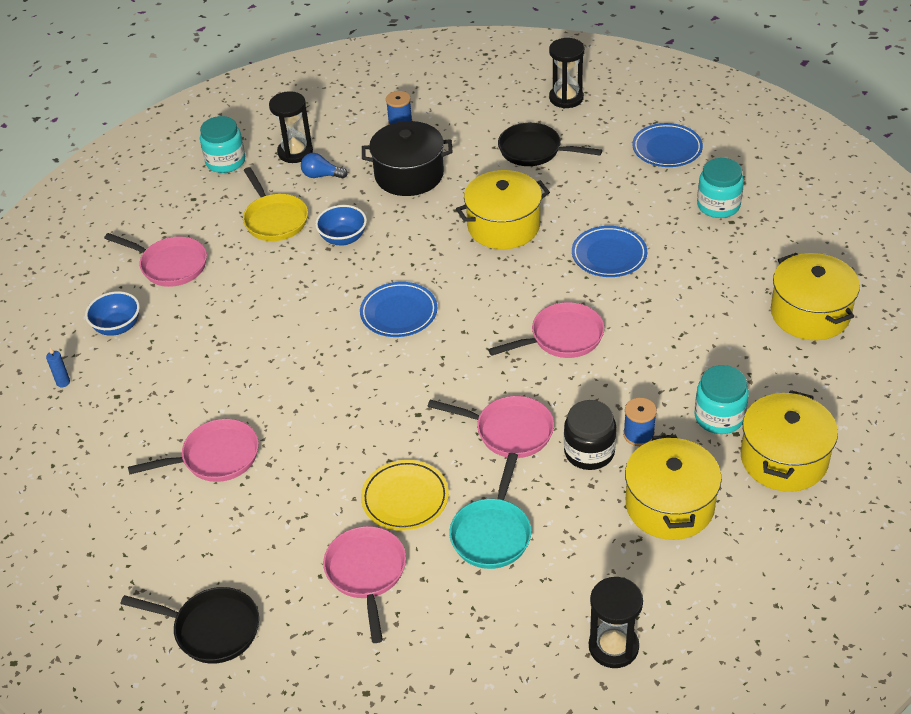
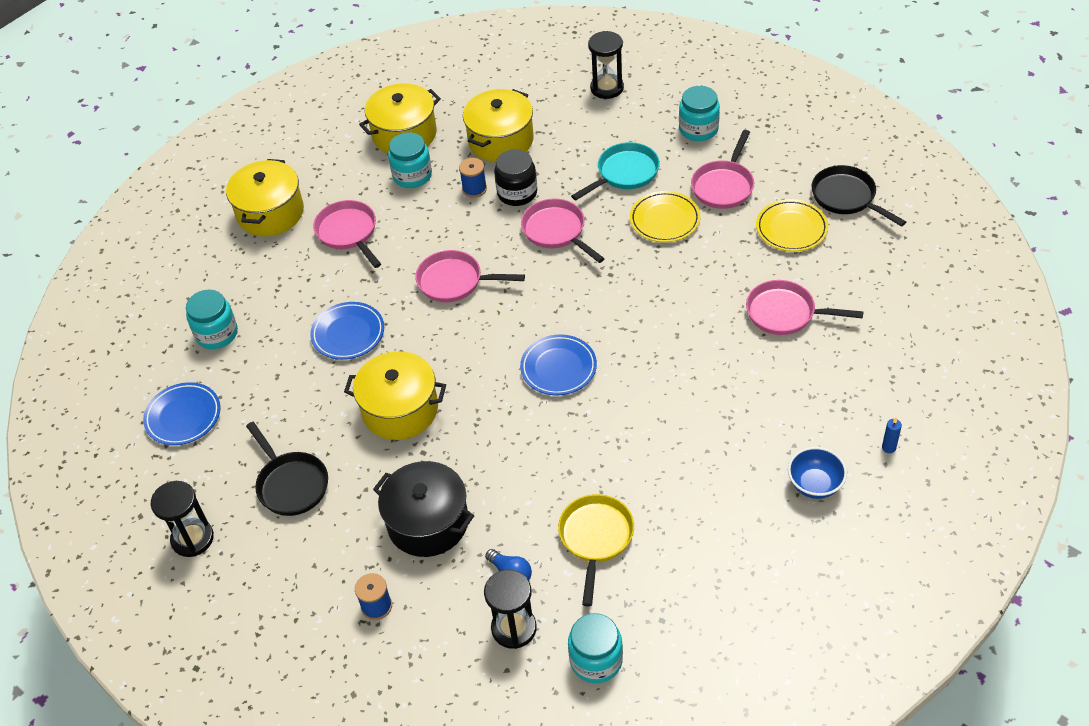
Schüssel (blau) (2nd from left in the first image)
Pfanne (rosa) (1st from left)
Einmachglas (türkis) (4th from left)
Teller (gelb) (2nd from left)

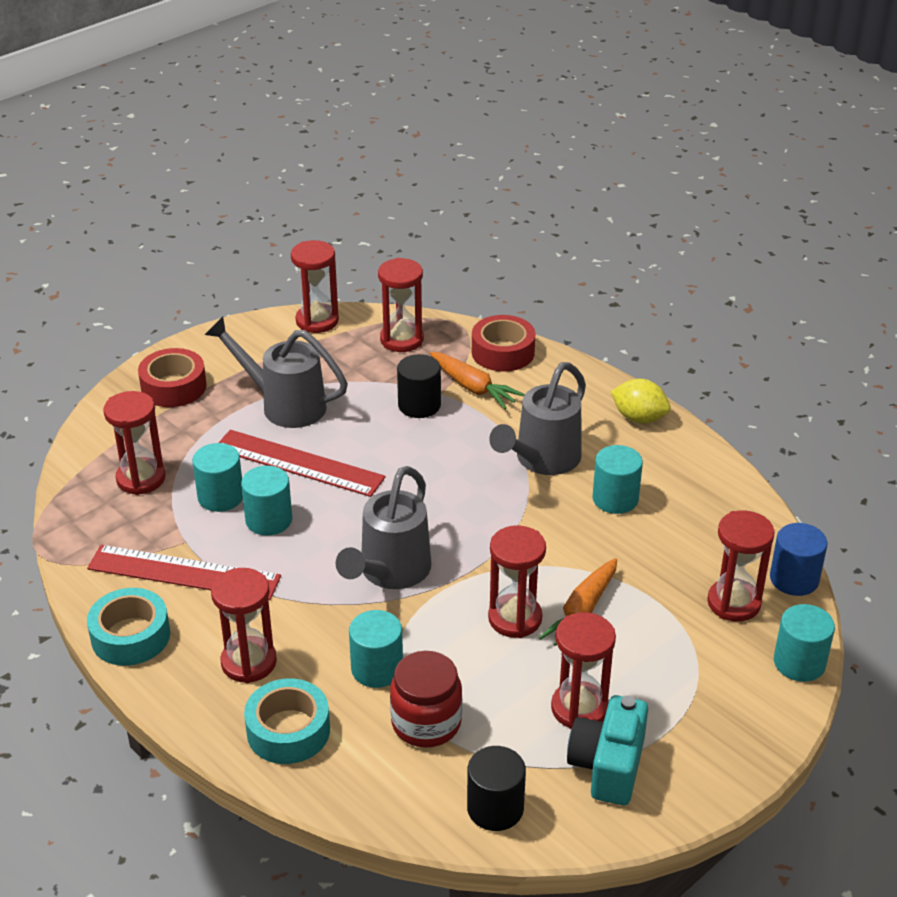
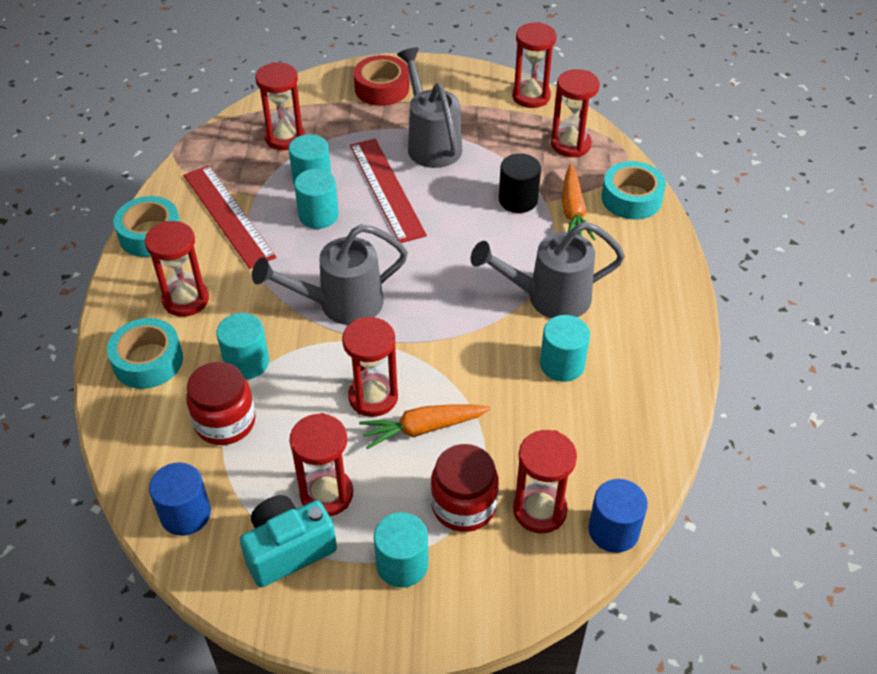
Klebeband (türkis) (3rd from left)
Zitrone (gelb)
Vollzylinder (türkis) (4th from left)
Vollzylinder (blau) (1st from left)
Einmachglas (rot) (2nd from left)

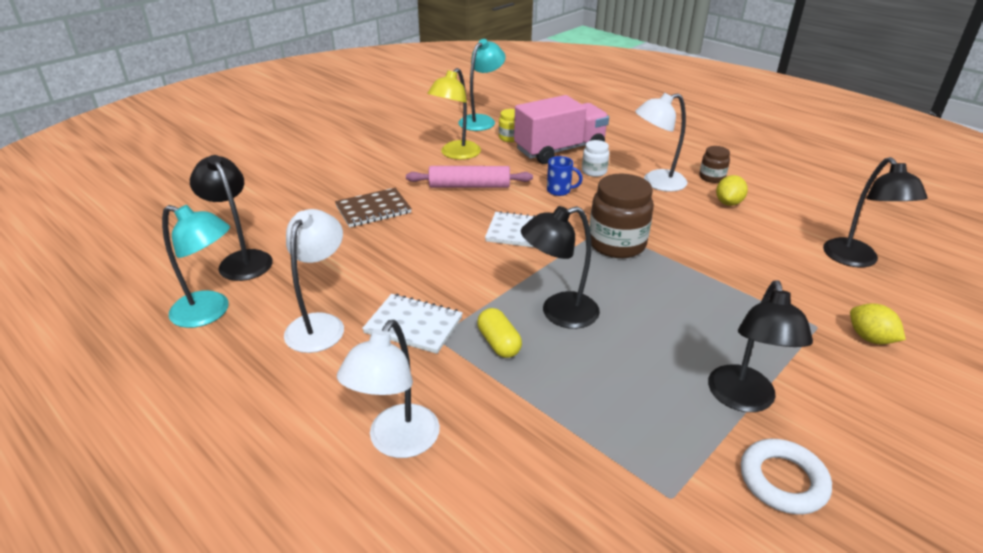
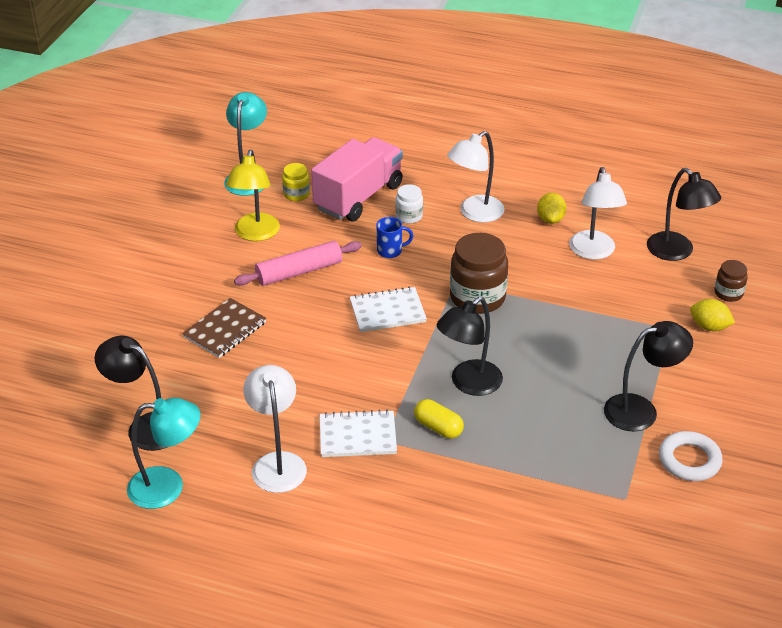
Einmachglas (braun) (2nd from left)
Lampe (schwarz) (3rd from left)
Lampe (weiß) (3rd from left)

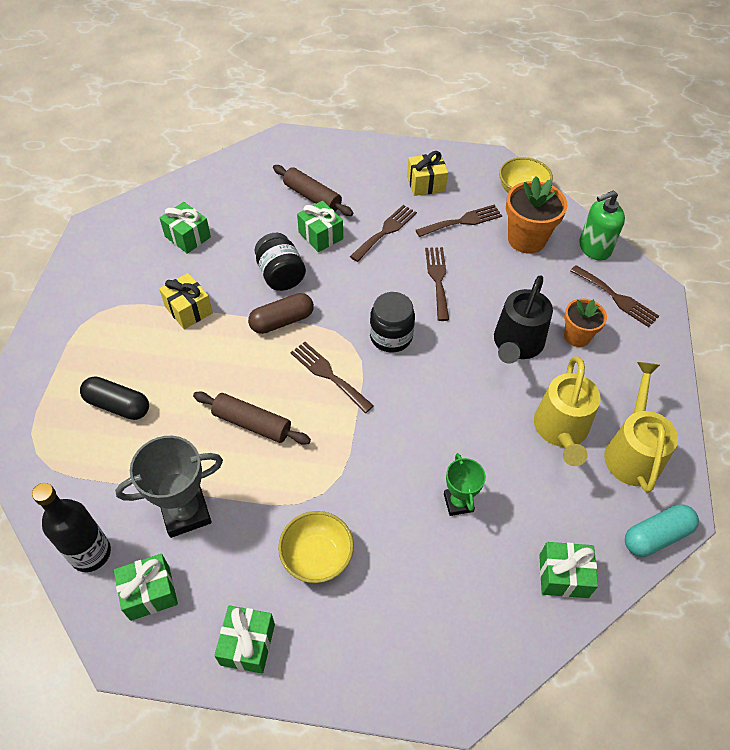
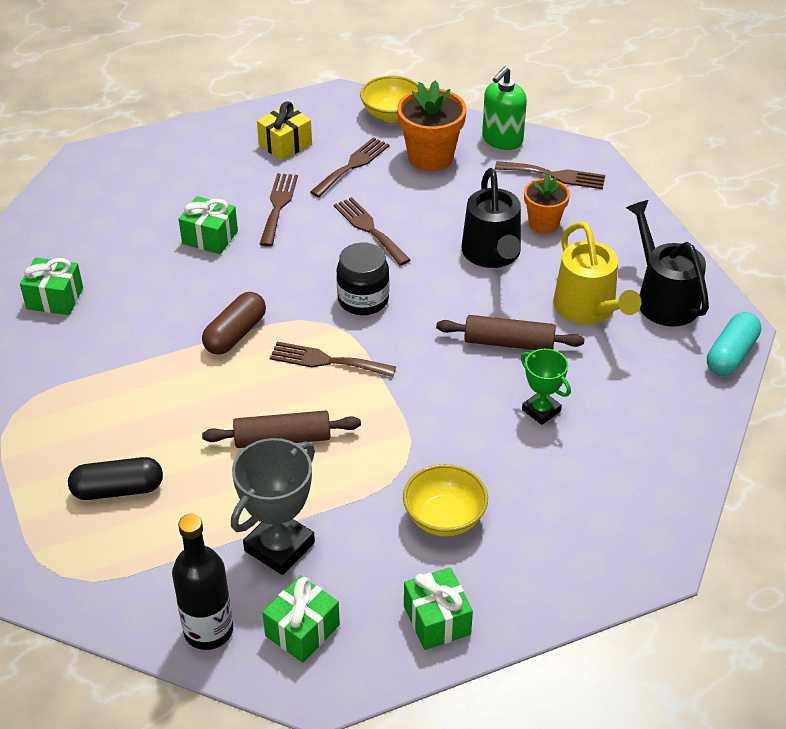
Nudelholz (braun) (2nd from left)
Einmachglas (schwarz) (1st from left in the first image)
Geschenk (gelb) (1st from left in the first image)
Gießkanne (schwarz) (2nd from left)
Geschenk (grün) (5th from left in the first image)

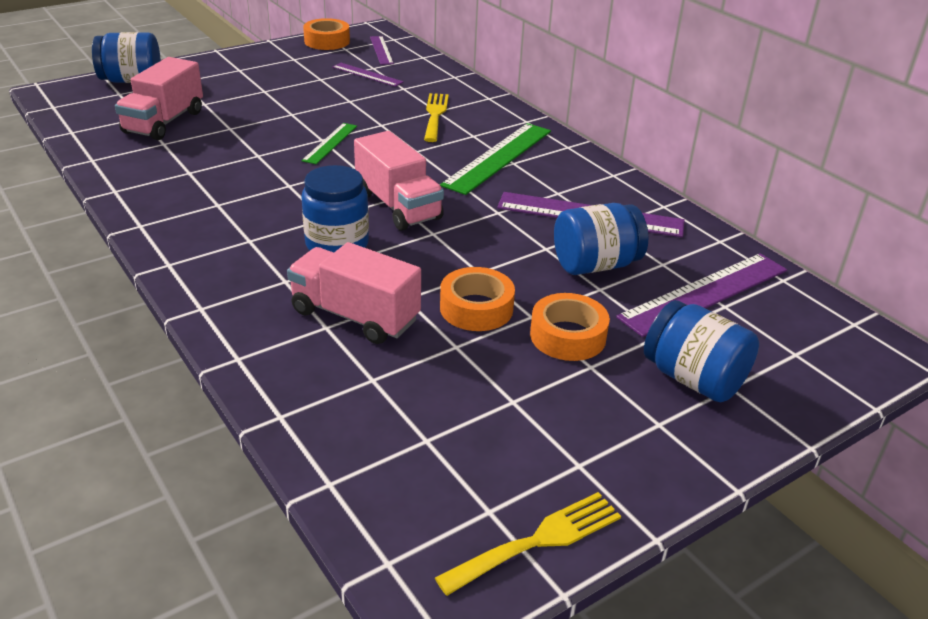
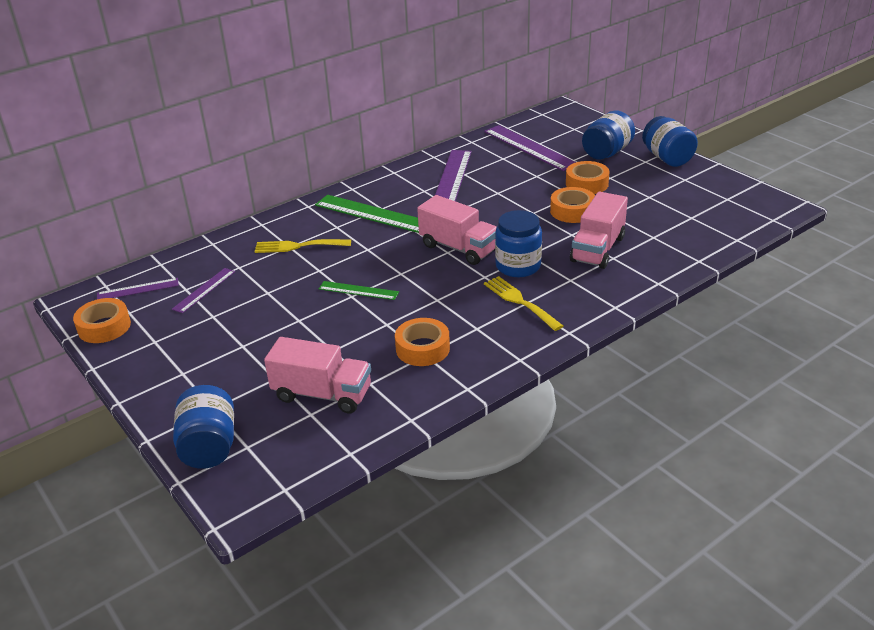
Lastwagen (rosa) (2nd from left)
Einmachglas (blau) (4th from left)
Gabel (gelb) (2nd from left)
Klebeband (orange) (2nd from left)

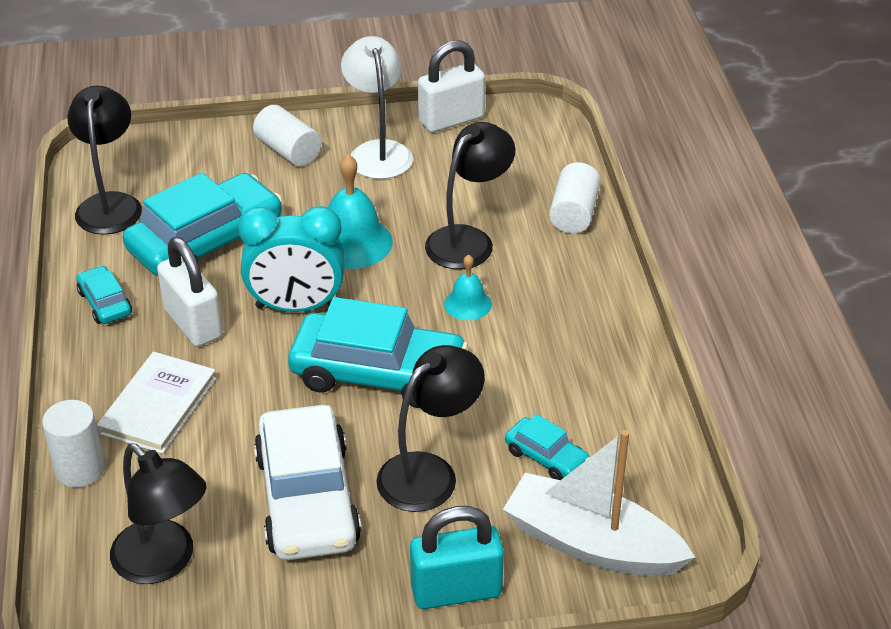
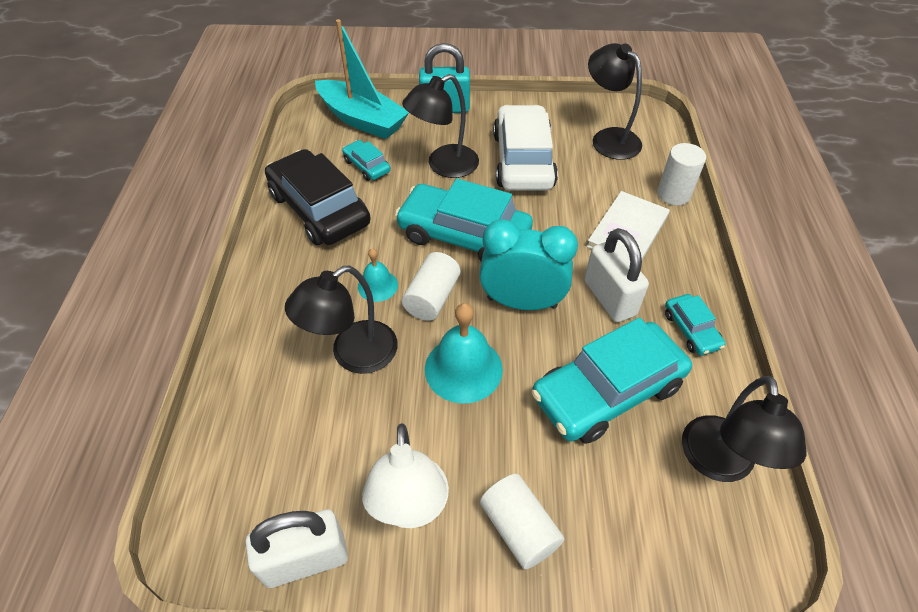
Vollzylinder (weiß) (1st from left)
Boot (türkis)
Auto (schwarz)

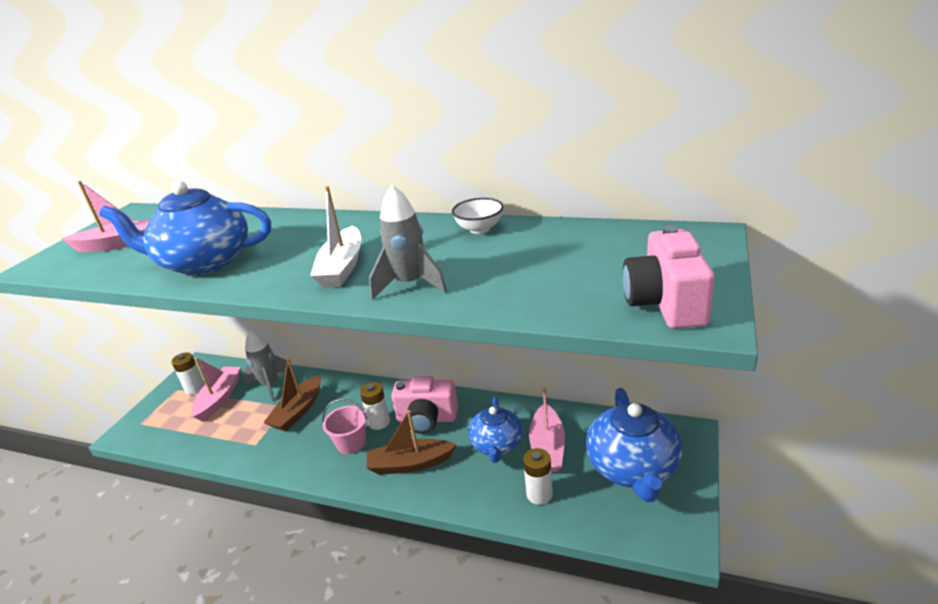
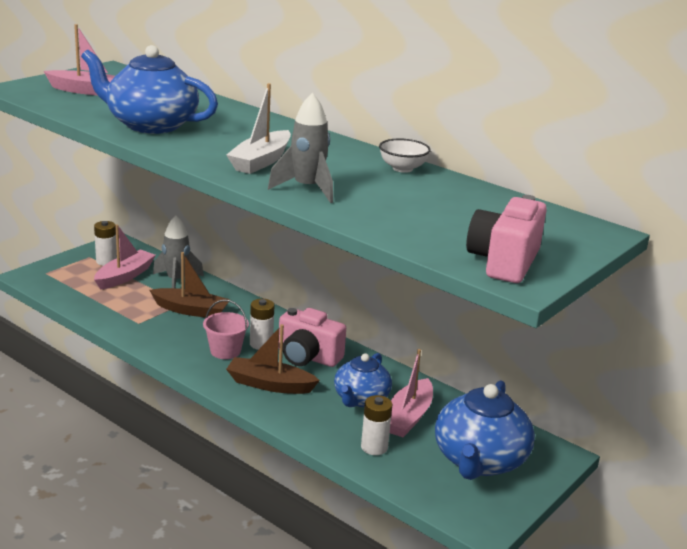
Boot (braun) (1st from left)

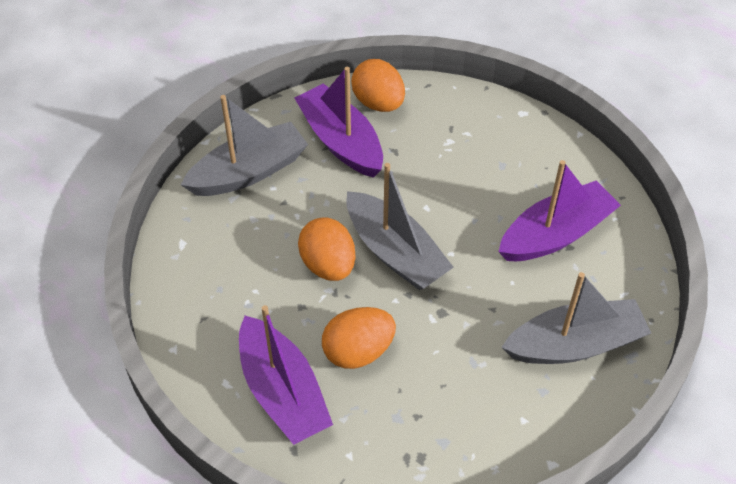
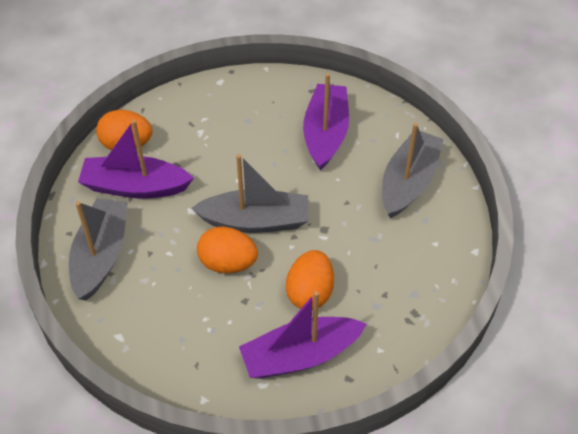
Boot (lila) (2nd from left)

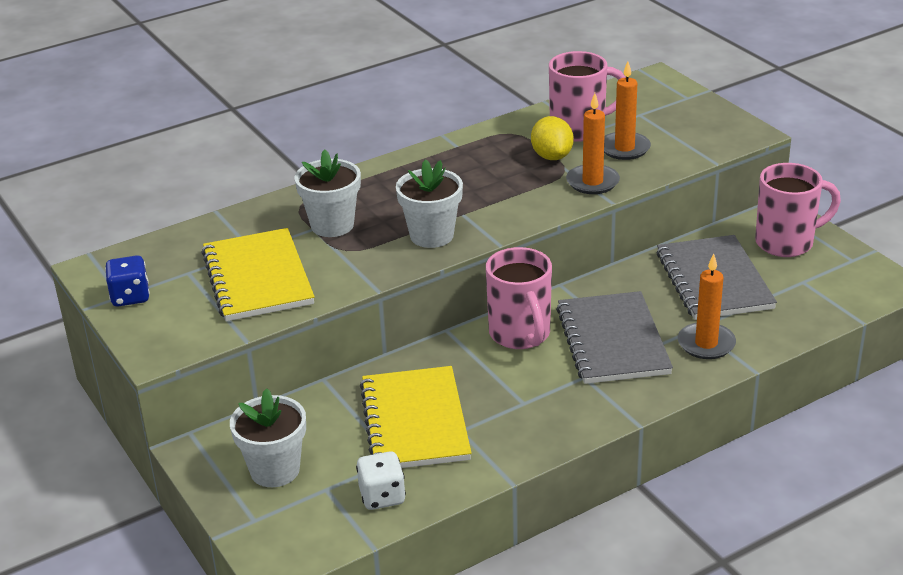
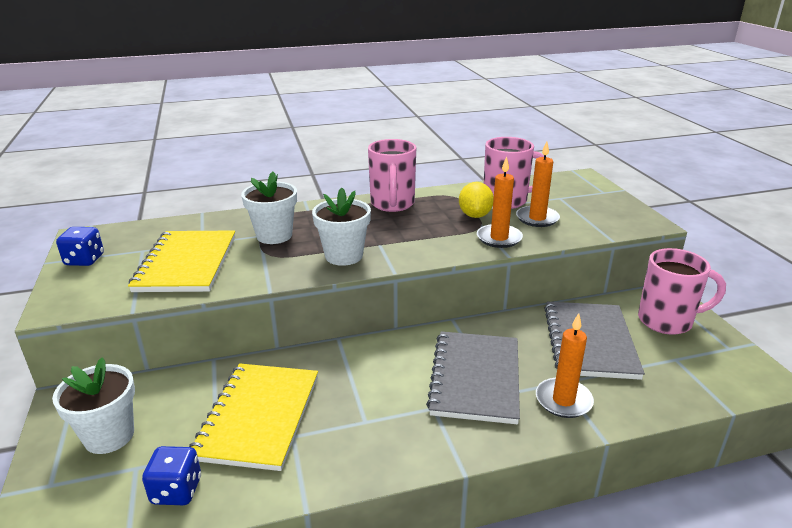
Tasse (rosa) (1st from left)
Spielwürfel (blau) (2nd from left)

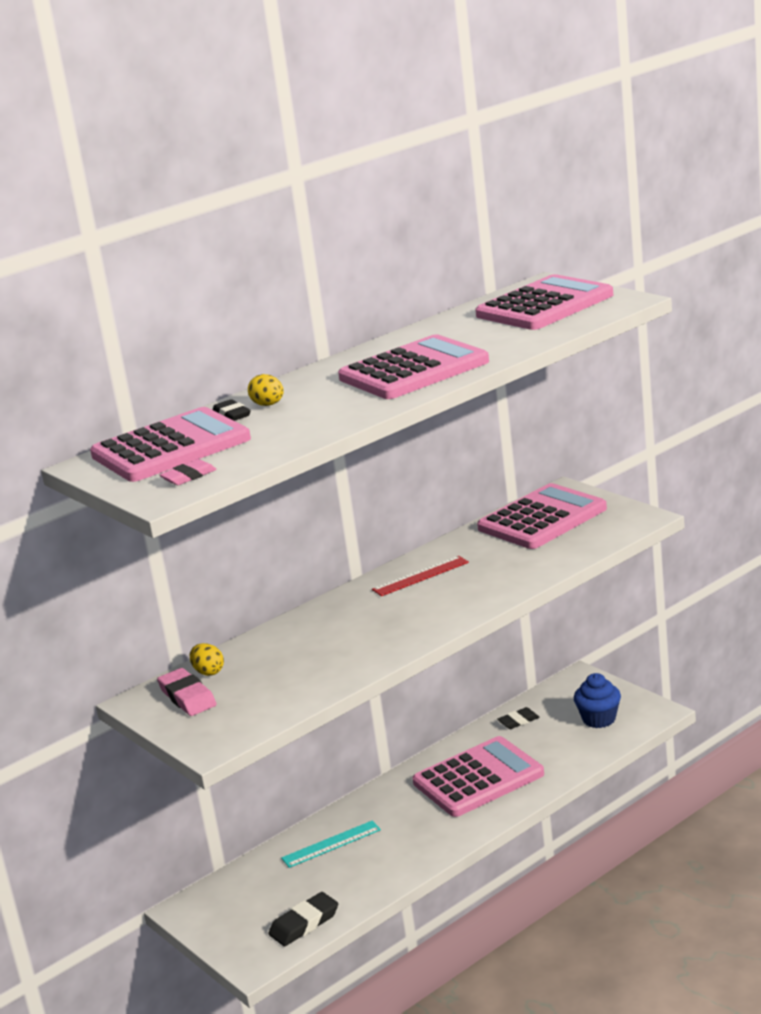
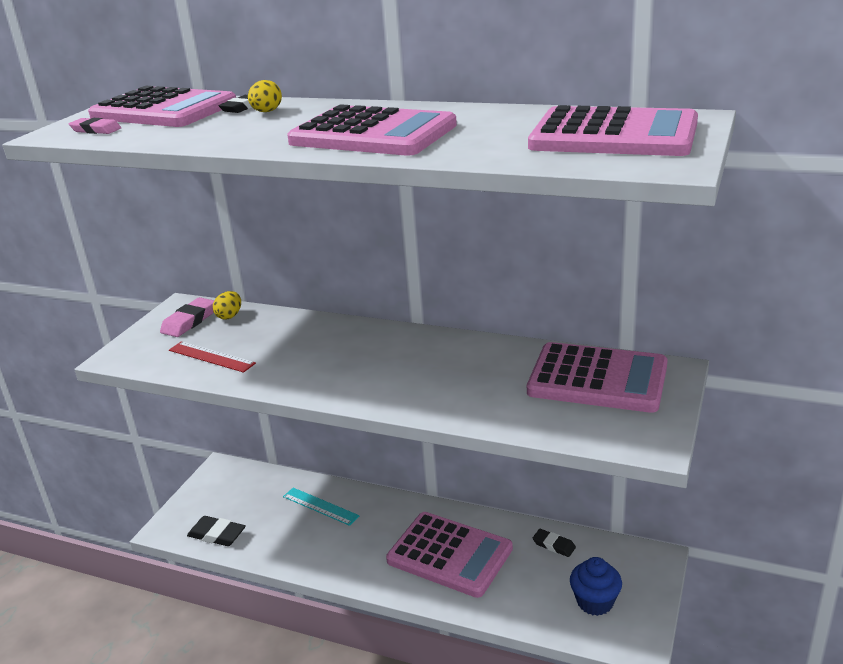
Lineal (rot)

